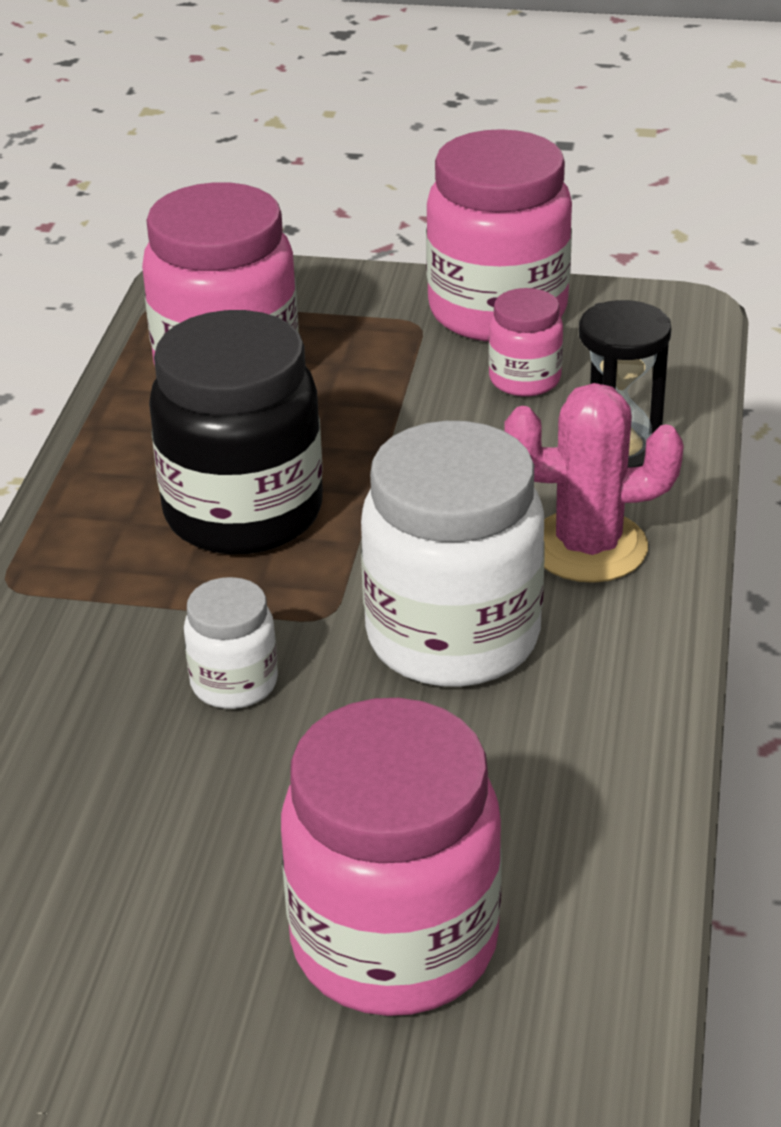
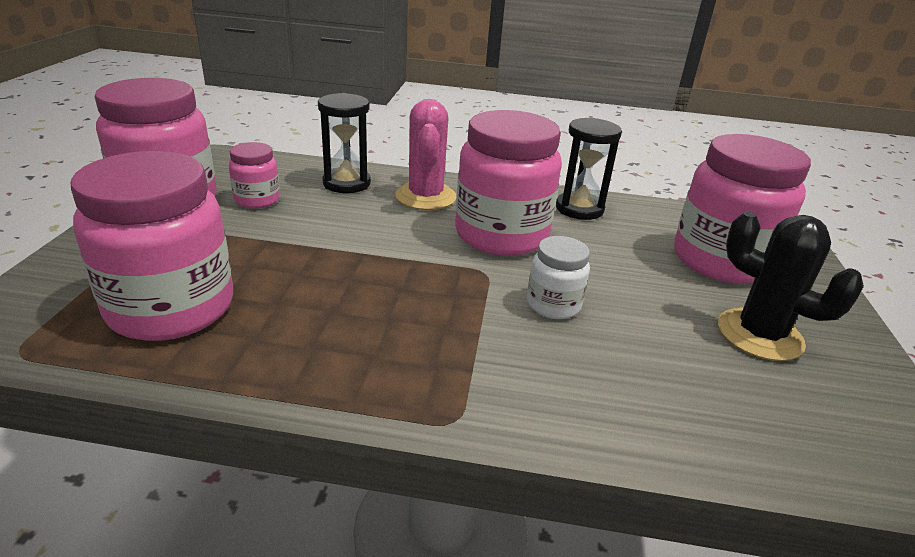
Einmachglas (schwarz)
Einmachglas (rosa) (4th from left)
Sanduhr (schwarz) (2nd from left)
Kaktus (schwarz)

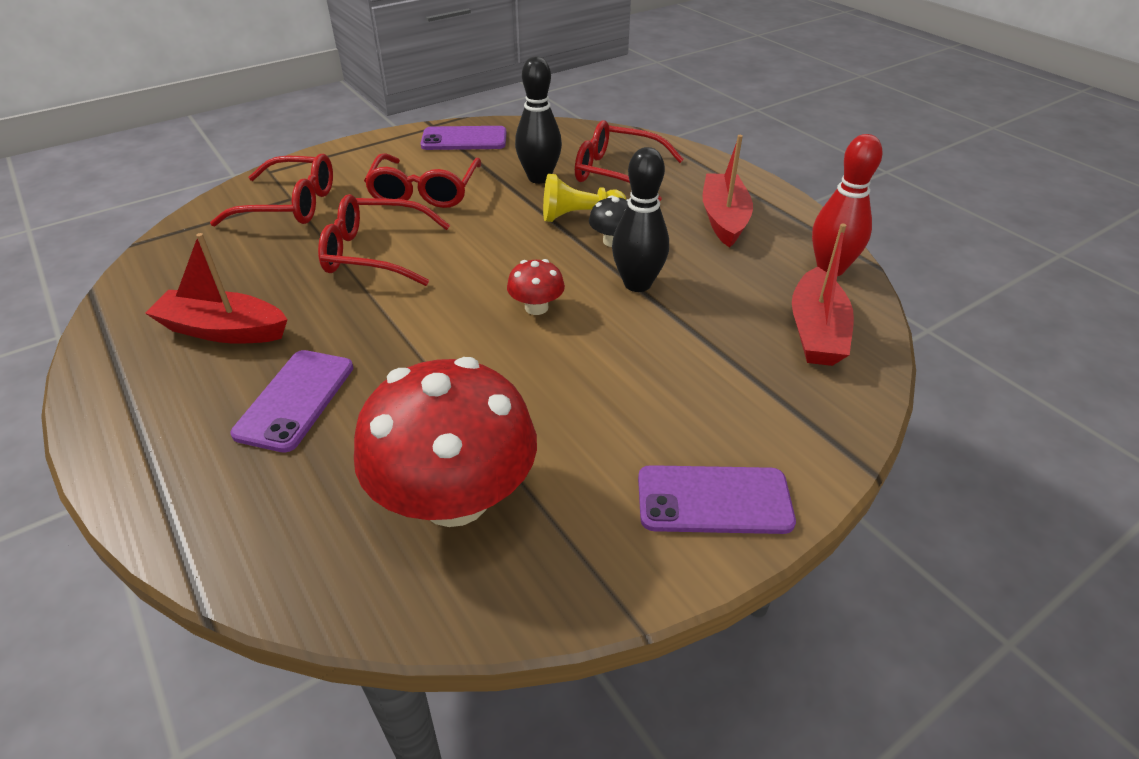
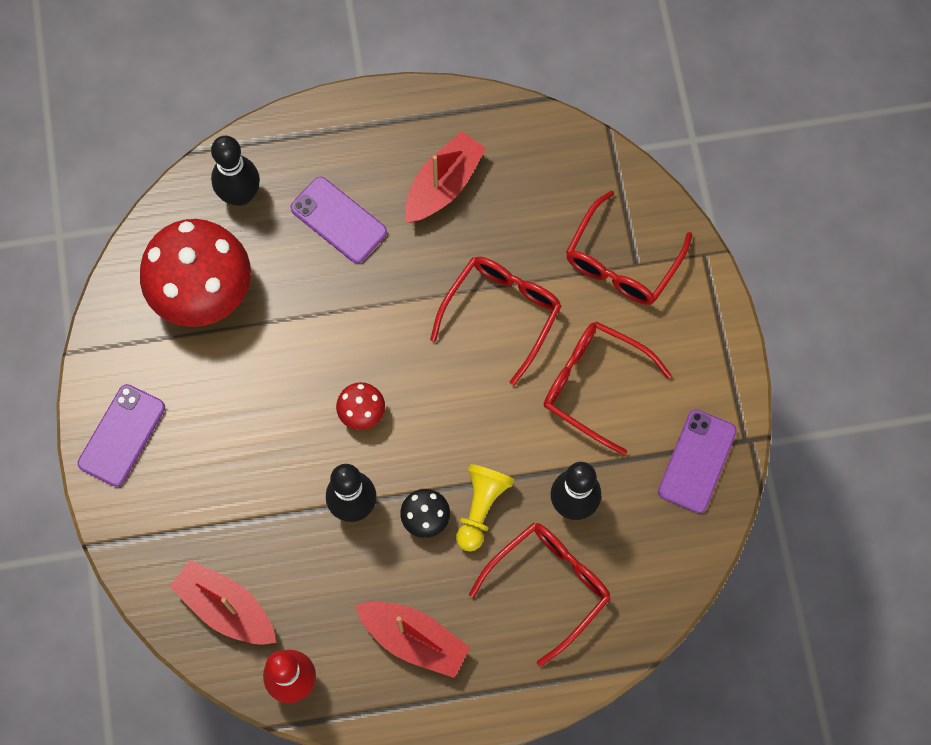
Bowlingkegel (schwarz) (1st from left)

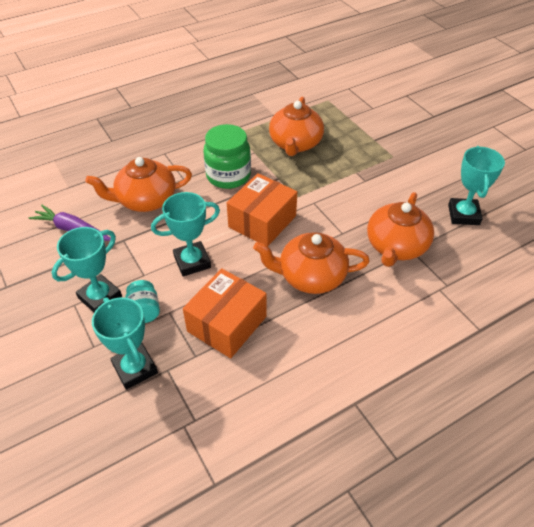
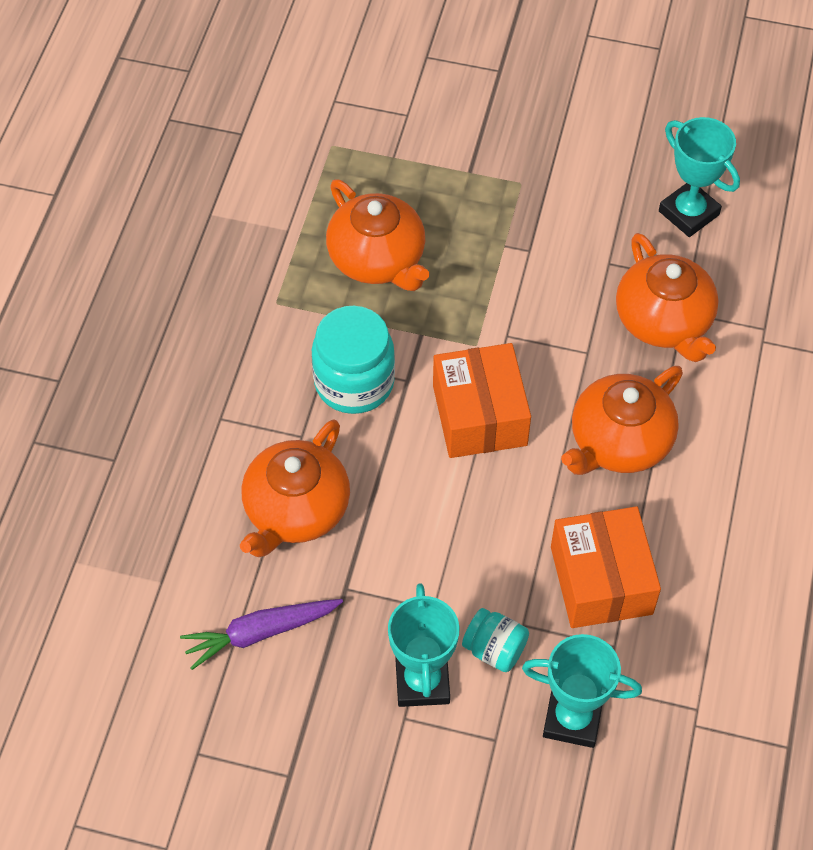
Einmachglas (türkis) (1st from left)
Pokal (türkis) (3rd from left in the first image)

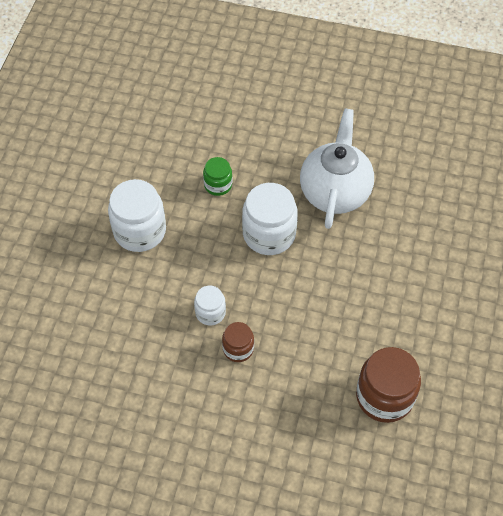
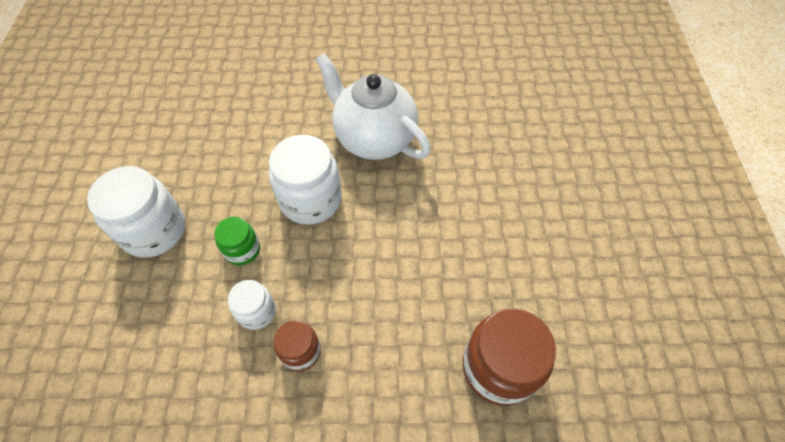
Teekanne (weiß)
Einmachglas (grün)

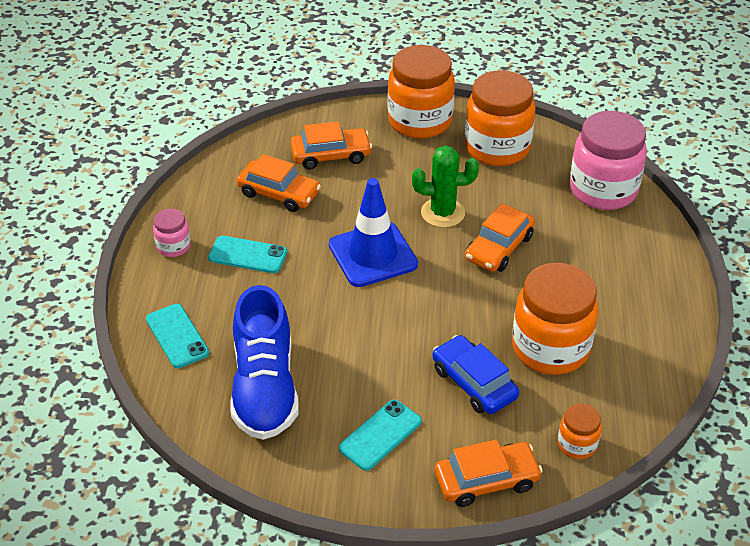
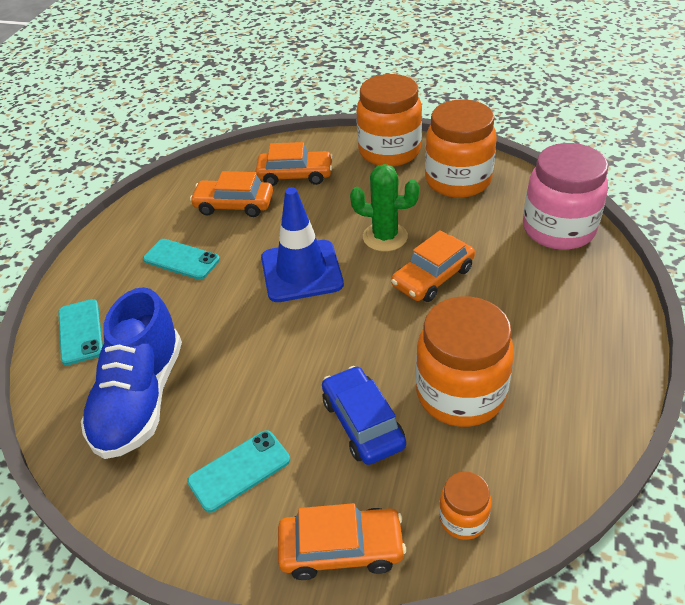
Auto (orange) (1st from left)
Einmachglas (rosa) (1st from left in the first image)

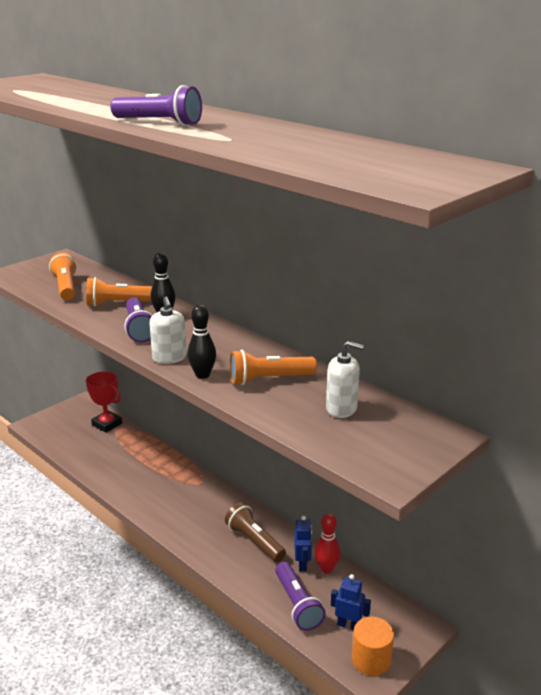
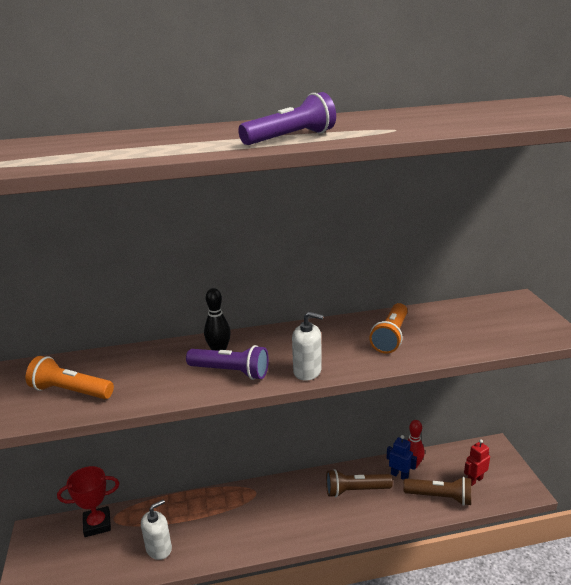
Taschenlampe (orange) (2nd from left in the first image)
Bowlingkegel (schwarz) (2nd from left in the first image)
Seifenspender (weiß) (1st from left)
Taschenlampe (braun) (2nd from left)
Roboter (rot)
Vollzylinder (orange)

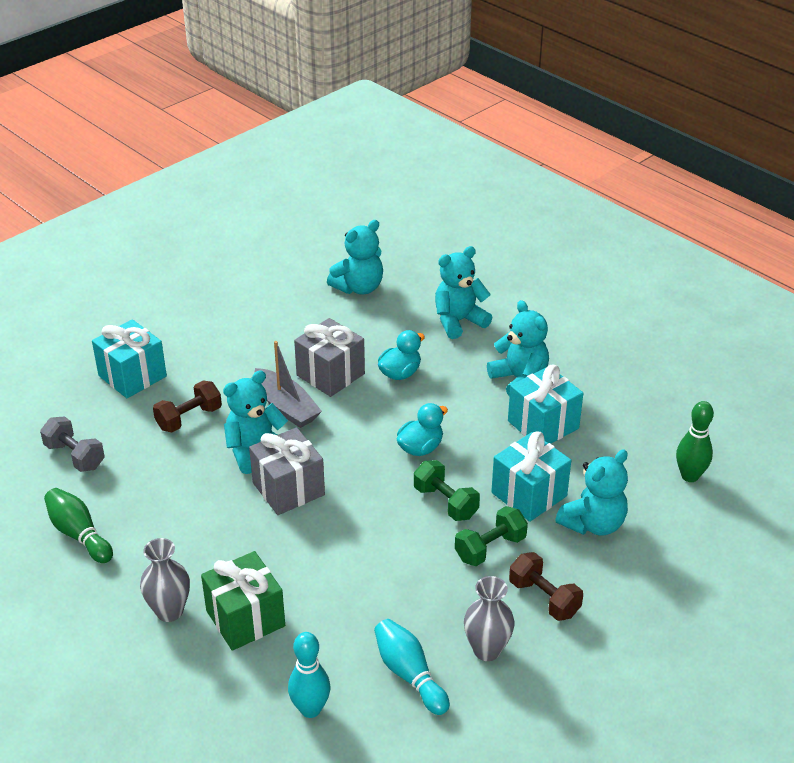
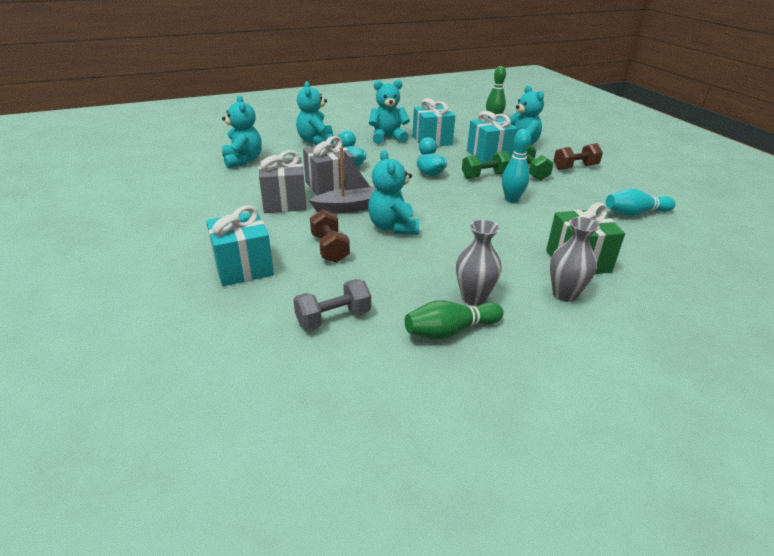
Geschenk (grau) (1st from left)
Vase (grau) (1st from left)
Bowlingkegel (türkis) (1st from left)

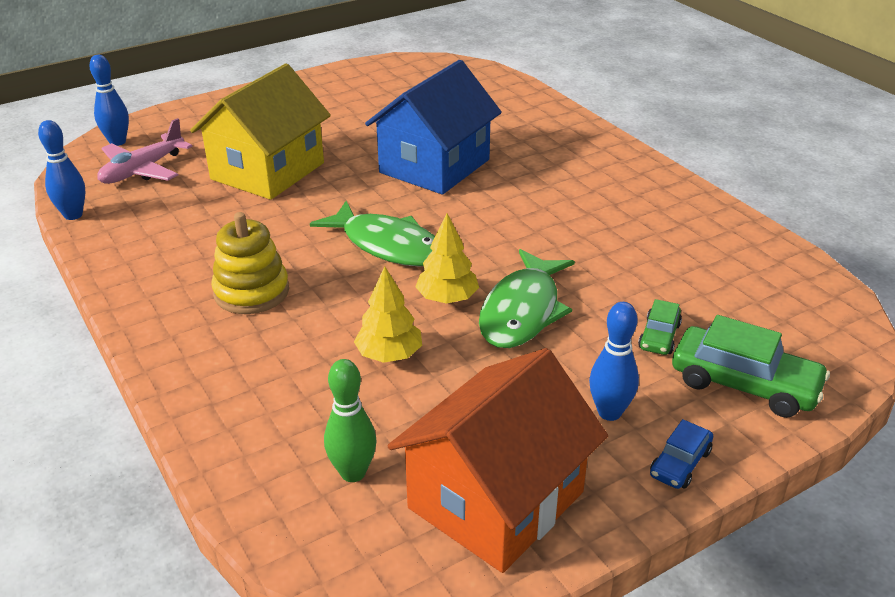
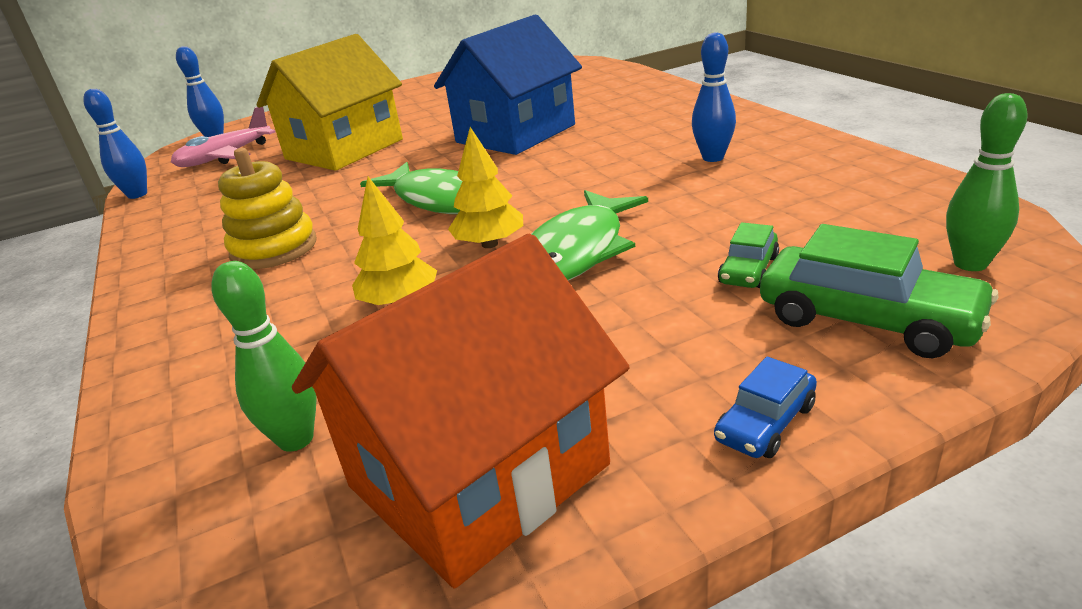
Bowlingkegel (blau) (3rd from left)
Bowlingkegel (grün) (2nd from left)

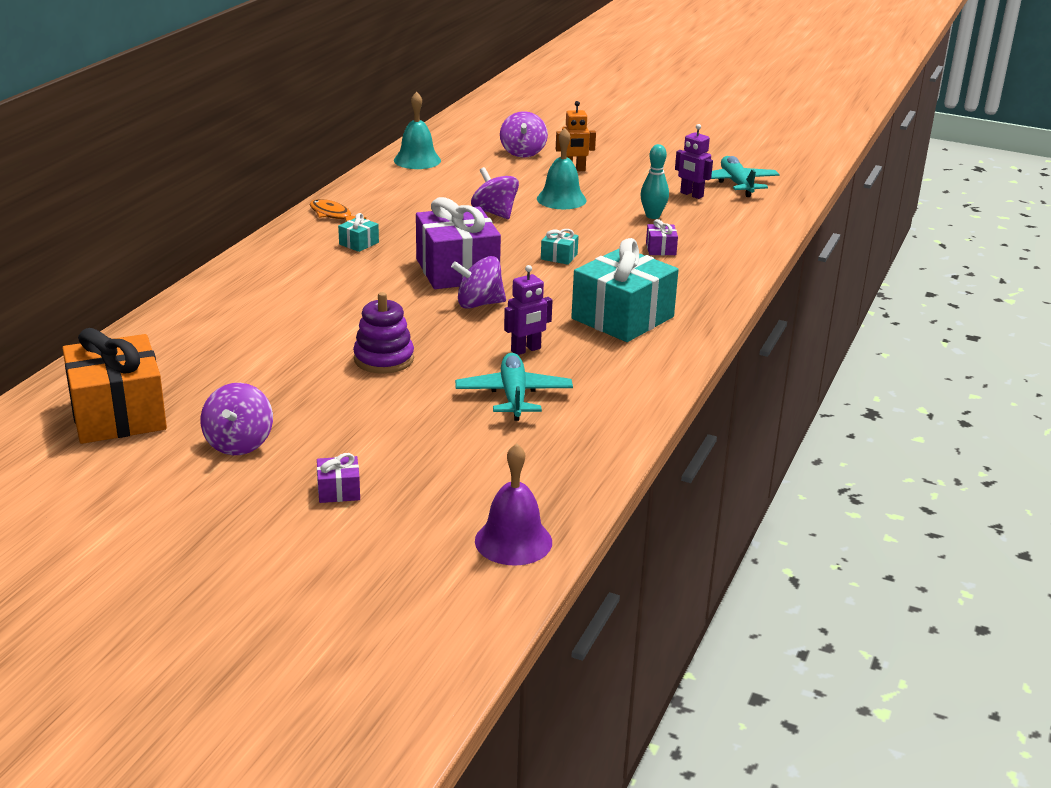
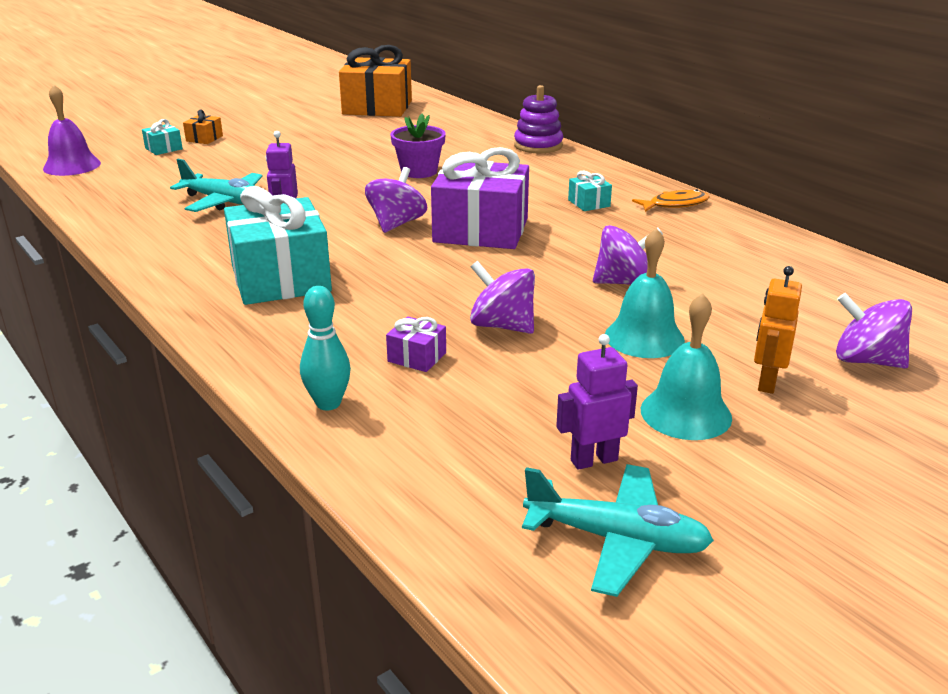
Glocke (türkis) (2nd from left)
Bowlingkegel (türkis)
Geschenk (türkis) (1st from left)
Stapelspielzeug (lila)
Kreisel (lila) (2nd from left)
Geschenk (orange) (1st from left)
Blumentopf (lila)

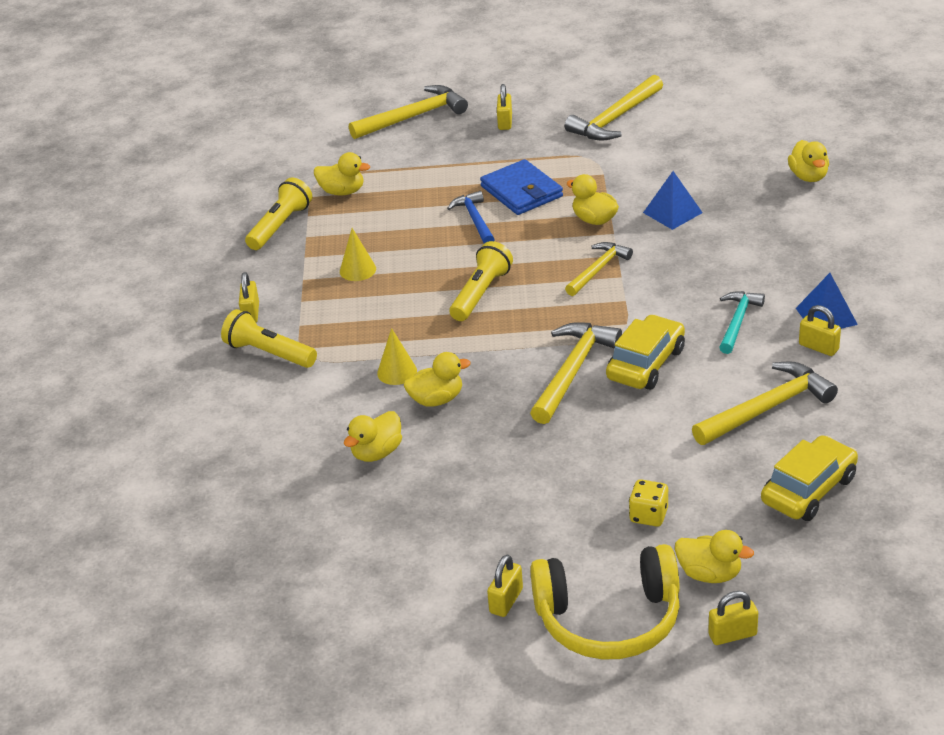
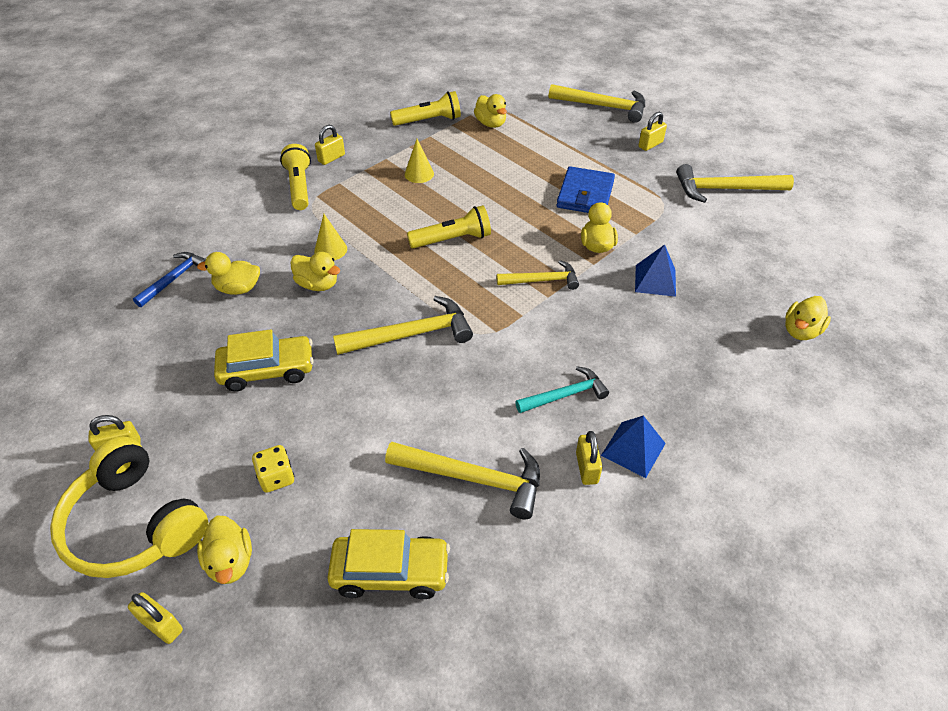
Hammer (blau)
Auto (gelb) (1st from left)

